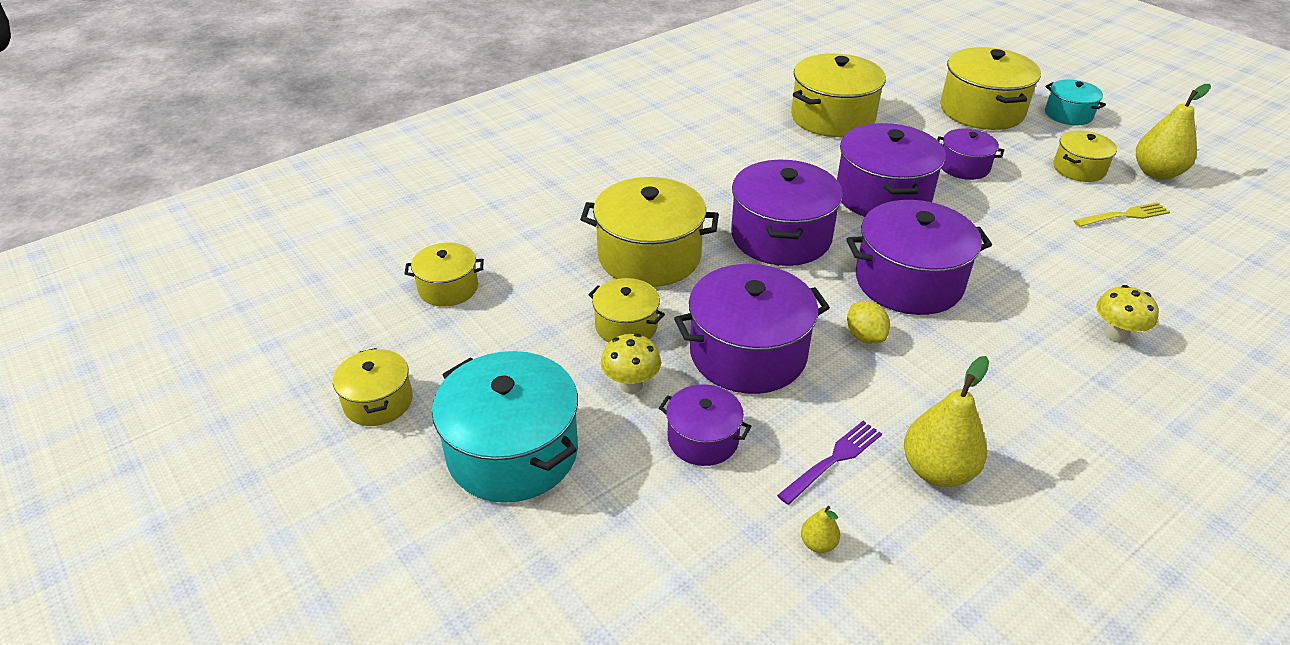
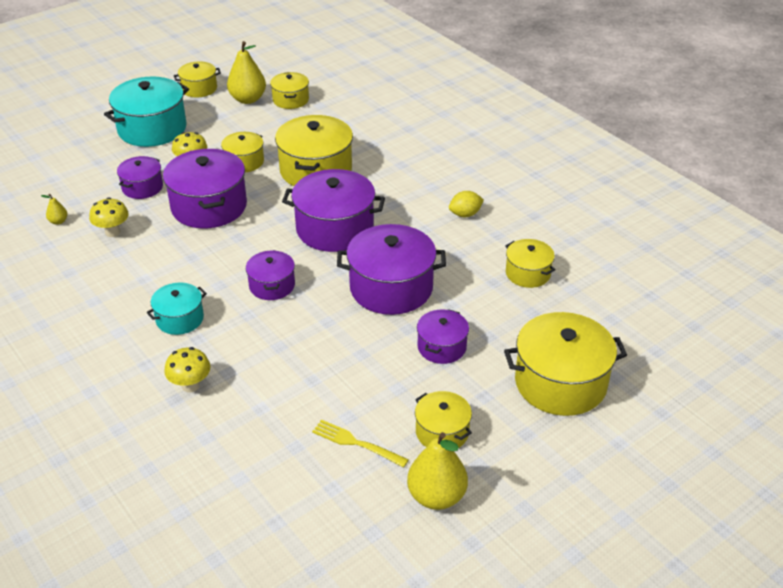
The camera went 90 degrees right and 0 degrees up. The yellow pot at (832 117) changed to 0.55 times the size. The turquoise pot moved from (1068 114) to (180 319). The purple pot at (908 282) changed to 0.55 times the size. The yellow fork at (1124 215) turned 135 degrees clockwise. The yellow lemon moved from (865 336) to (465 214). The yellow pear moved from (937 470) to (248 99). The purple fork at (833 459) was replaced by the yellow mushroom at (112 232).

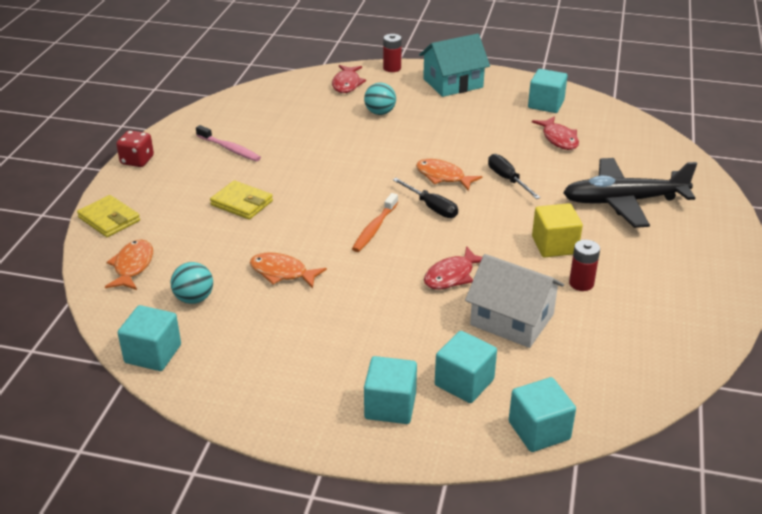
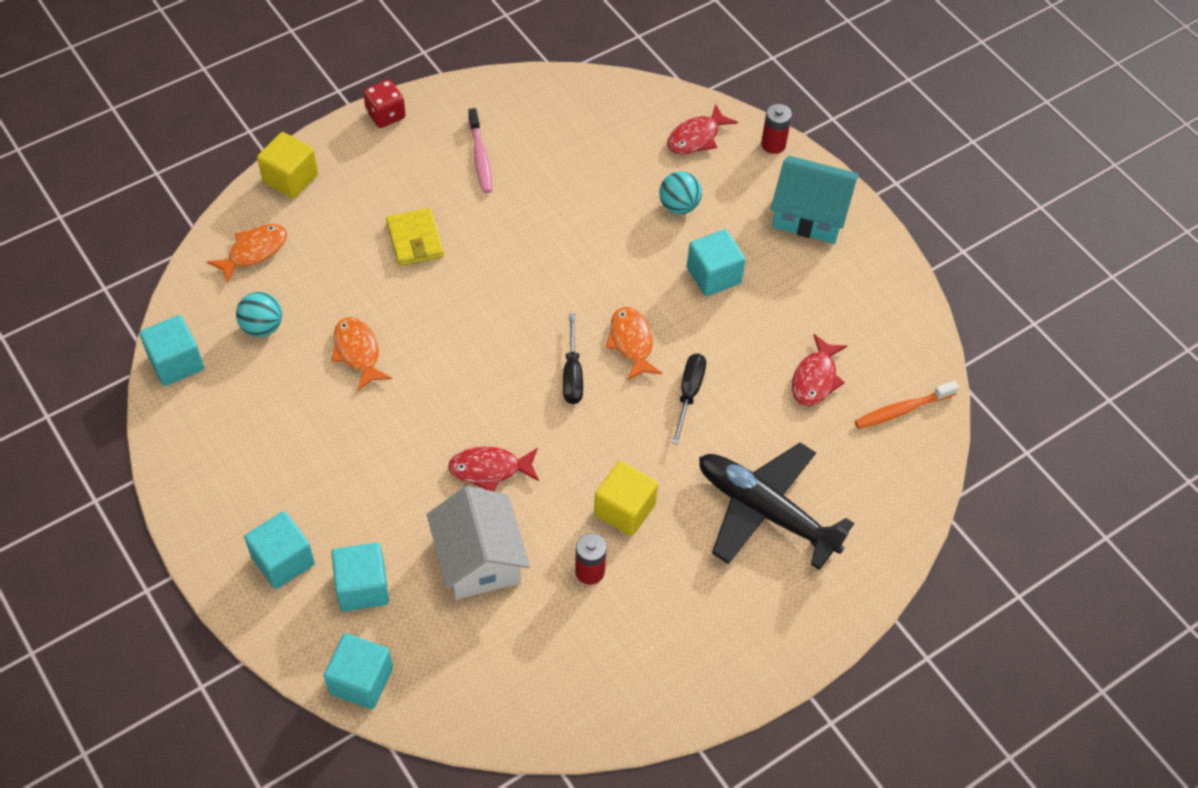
The camera went 40 degrees right and 20 degrees up. The turquoise cube moved from (546 104) to (713 275). The orange toothbrush moved from (374 228) to (902 410). The yellow wallet at (109 219) was replaced by the yellow cube at (290 178).

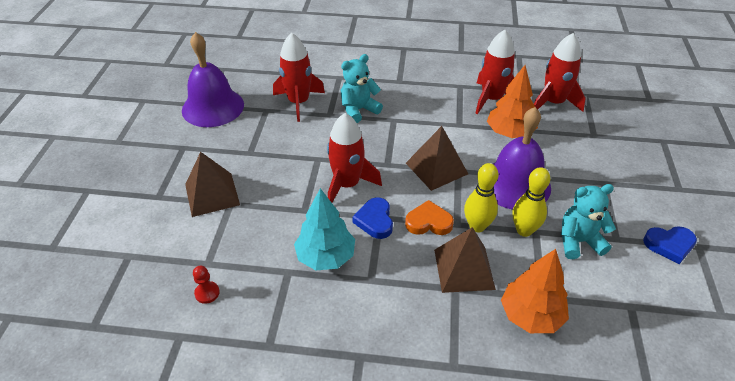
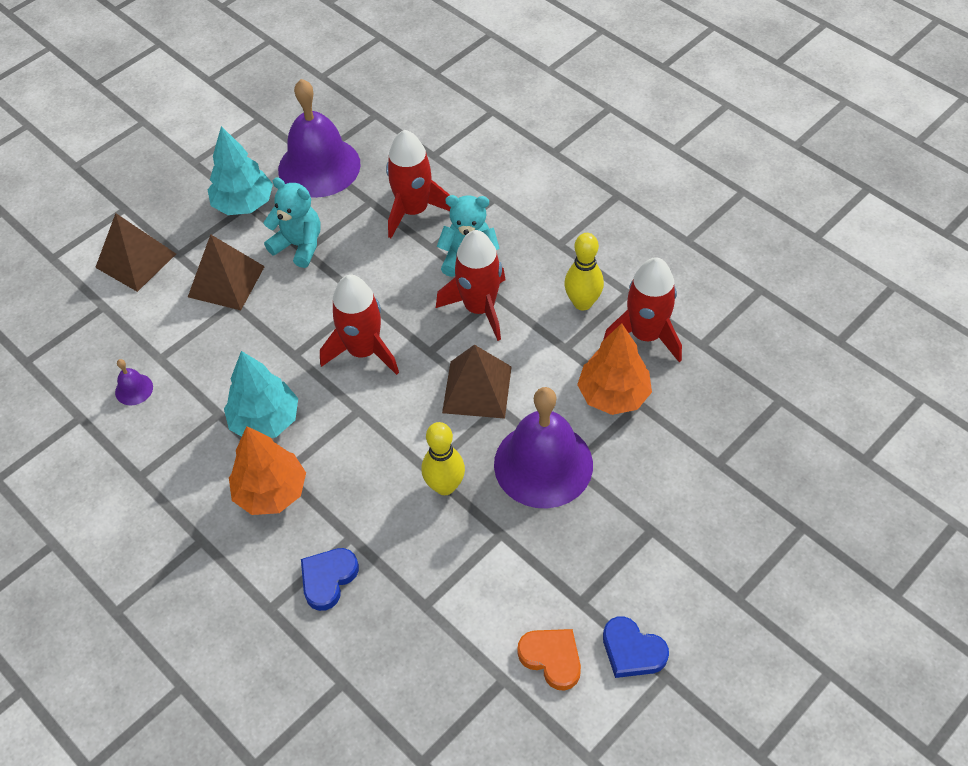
The camera went 40 degrees right and 10 degrees up. The red rocket moved from (553 103) to (479 308). The yellow bowling pin moved from (524 230) to (582 303). The turquoise teddy bear moved from (578 241) to (299 245). The blue heart moved from (375 220) to (328 579). The orange heart moved from (428 222) to (552 658). The brown pyramid moved from (464 269) to (136 260). The orange tree moved from (531 315) to (271 492). The red pawn at (207 293) was replaced by the purple bell at (134 389). The turquoise tree at (244 204) appeared.

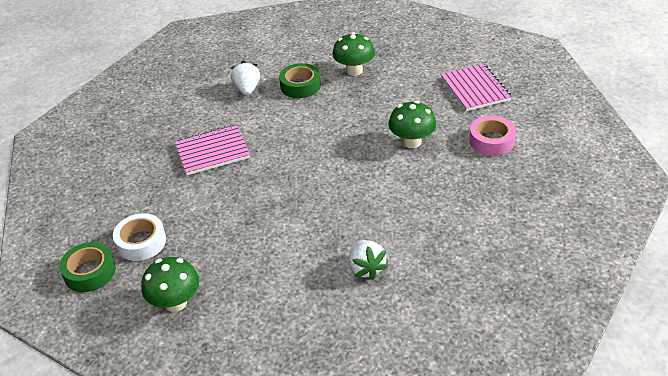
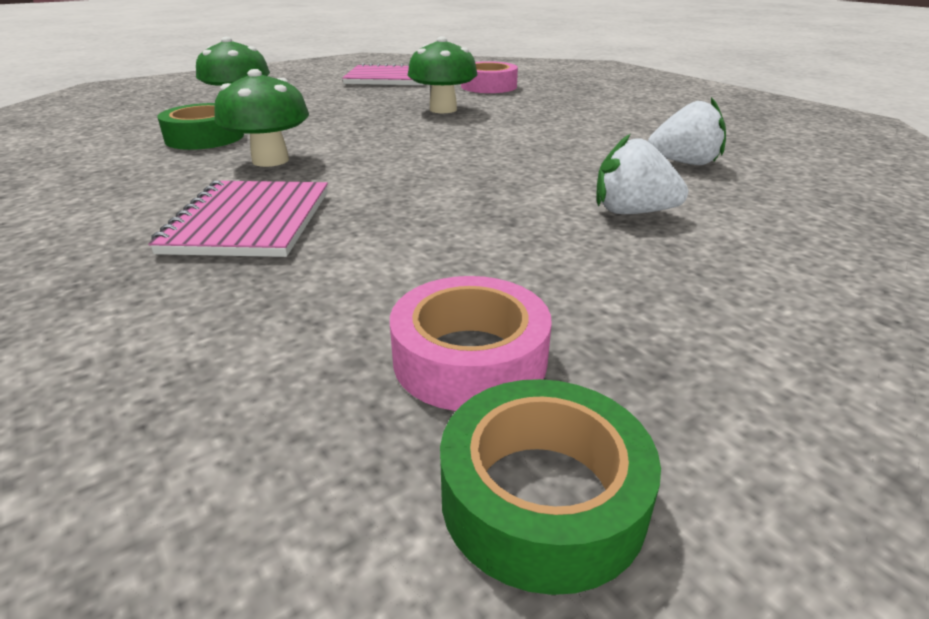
The camera went 70 degrees left and 10 degrees down. The white strawberry moved from (247 89) to (632 212). The white tape at (141 242) became the pink tape at (470 358). The green mushroom moved from (175 302) to (270 160).

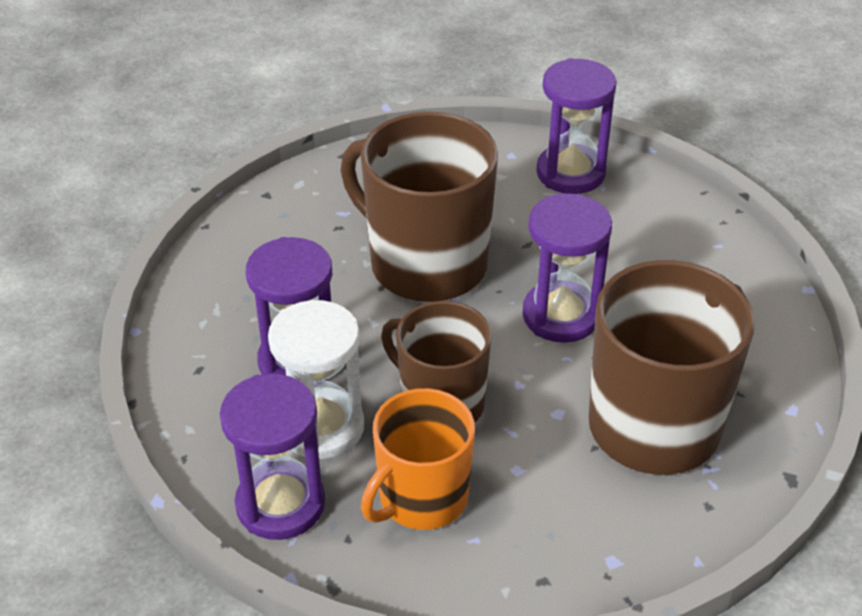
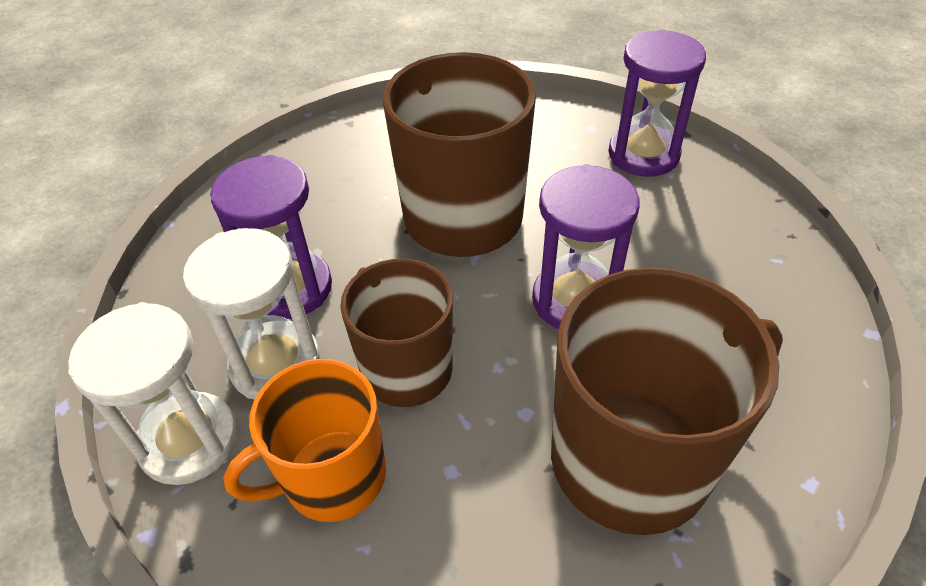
The camera went 20 degrees right and 5 degrees up. The purple hourglass at (280 504) became the white hourglass at (189 441).

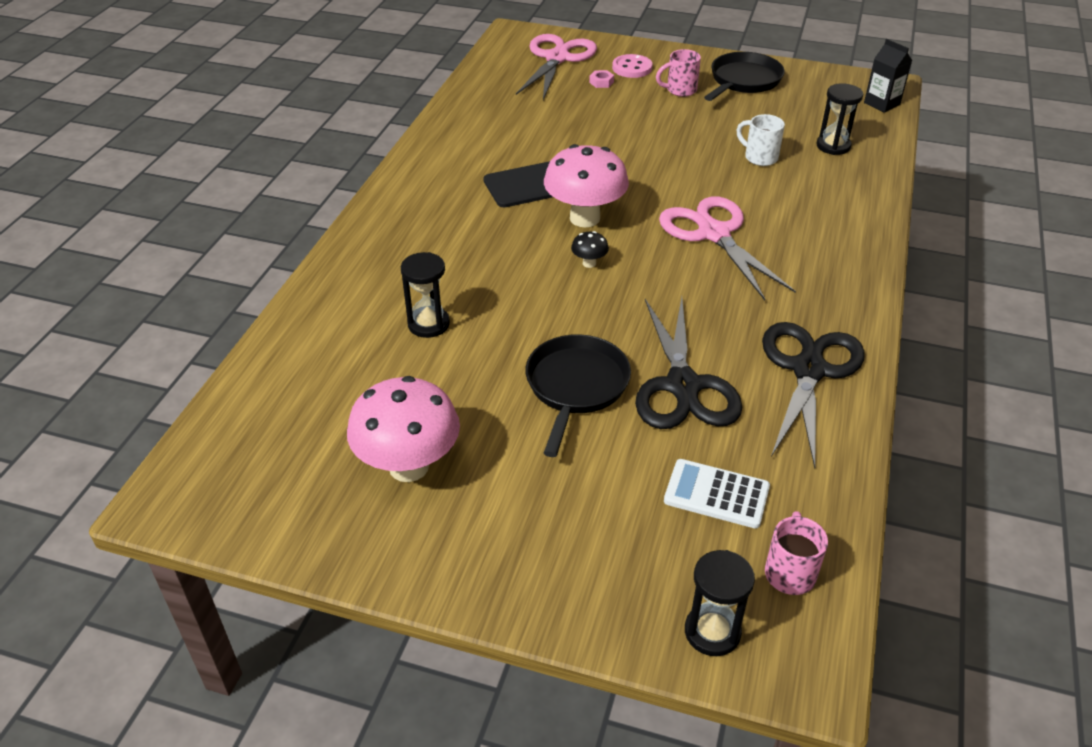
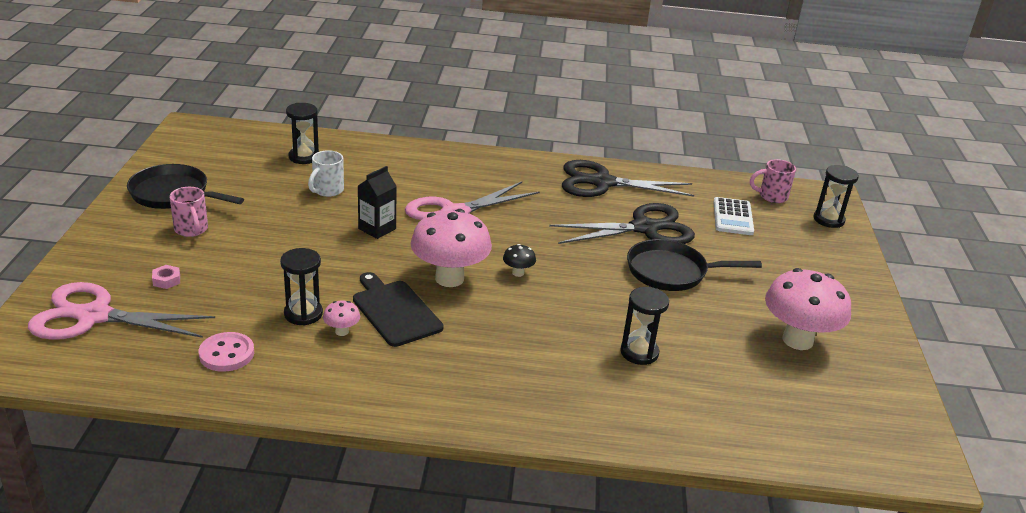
The camera went 105 degrees left and 10 degrees down. The black carton moved from (881 104) to (377 229). The pink button moved from (632 68) to (226 354). The black hourglass at (303 314) appeared. The pink mushroom at (342 331) appeared.

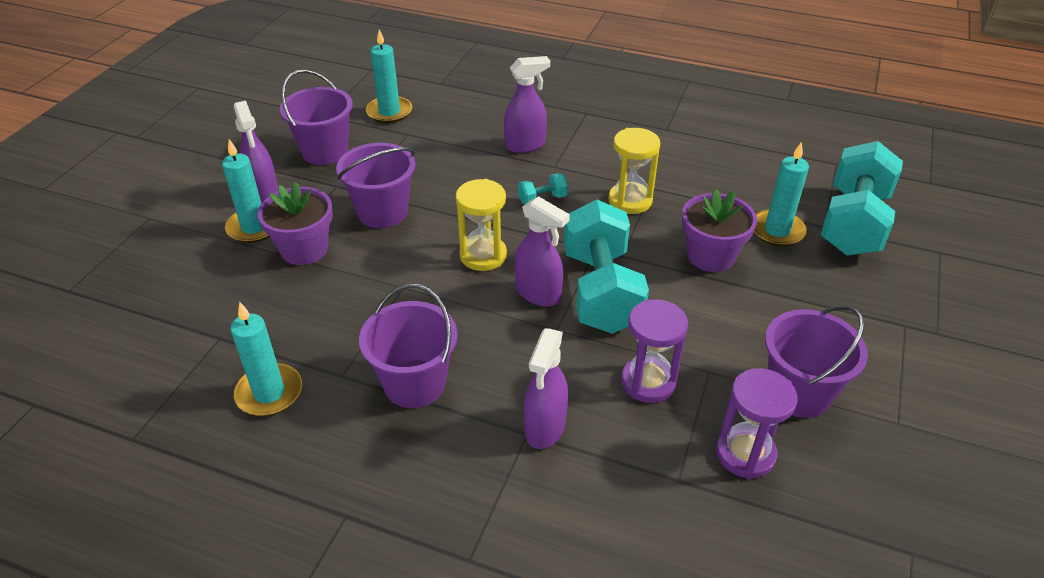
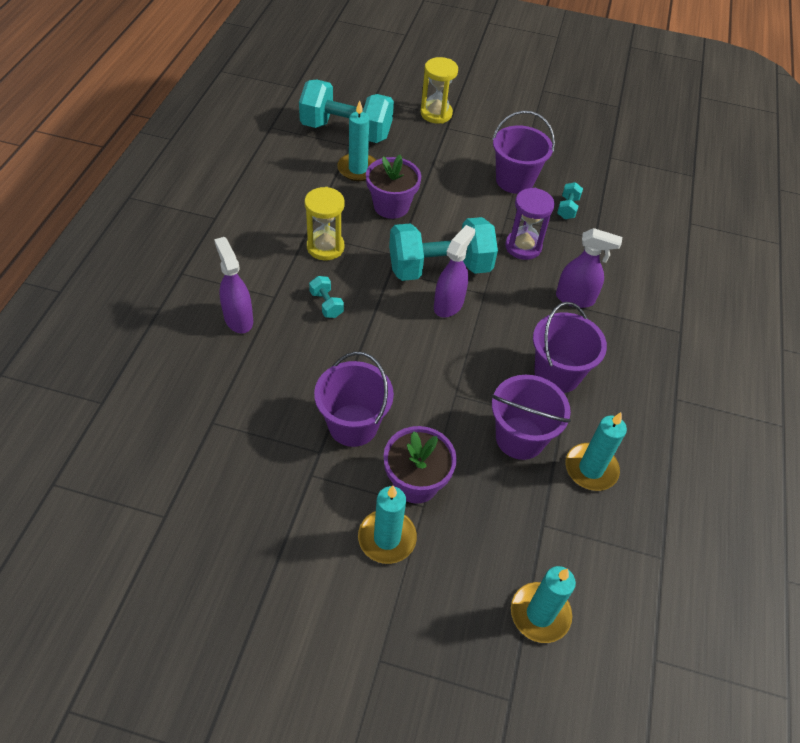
The camera went 100 degrees left and 10 degrees up. The turquoise candle moved from (389 112) to (540 614). The purple bucket moved from (325 151) to (520 438). The purple spray bottle at (264 193) disappeared. The yellow hourglass moved from (483 255) to (436 114). The purple hourglass at (745 454) was replaced by the turquoise dumbbell at (567 208).

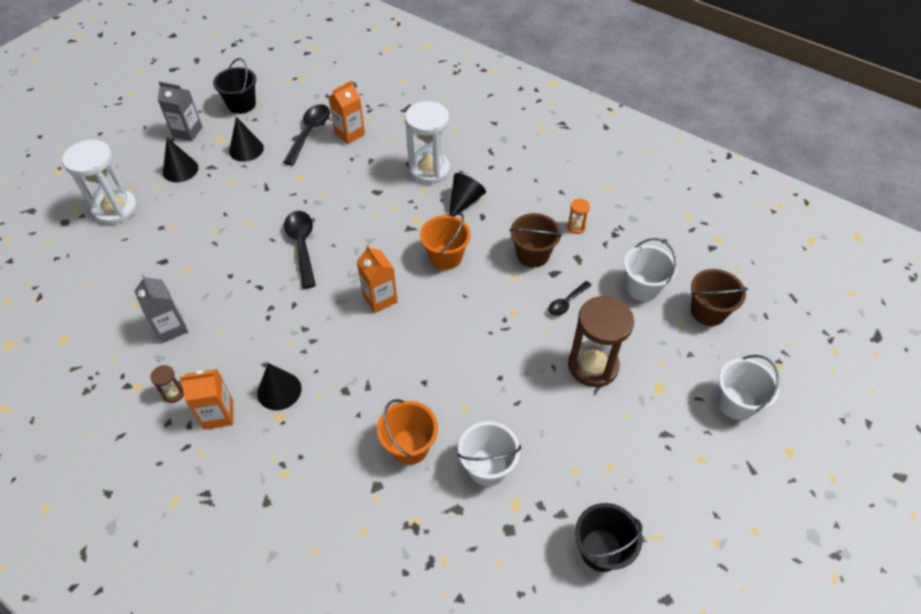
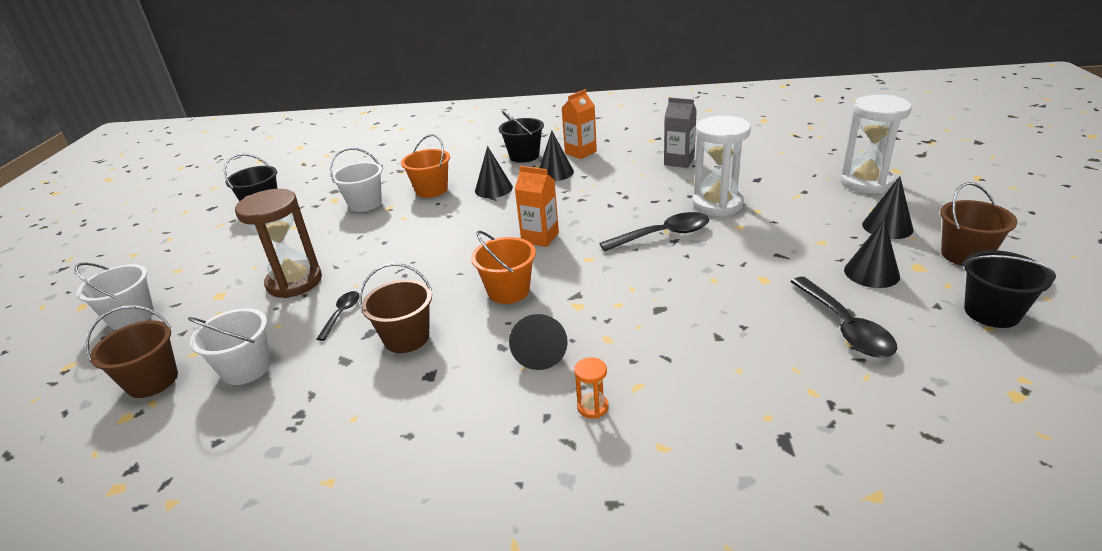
The camera went 150 degrees right and 20 degrees down. The orange carton at (350 134) disappeared. The grey carton at (187 132) was replaced by the brown bucket at (965 255). The white hourglass moved from (429 170) to (717 204). The orange hourglass moved from (576 227) to (592 407). The black spoon at (302 246) turned 60 degrees counterclockwise. The brown hourglass at (173 393) disappeared. The black bucket at (524 156) appeared. The black cone at (493 189) appeared.

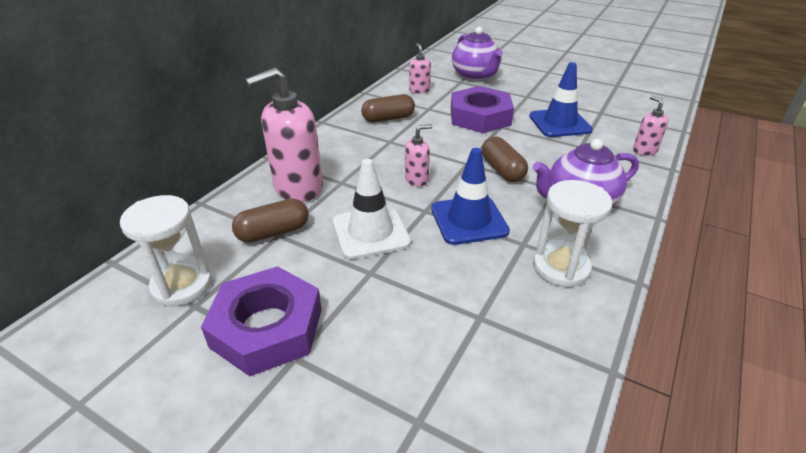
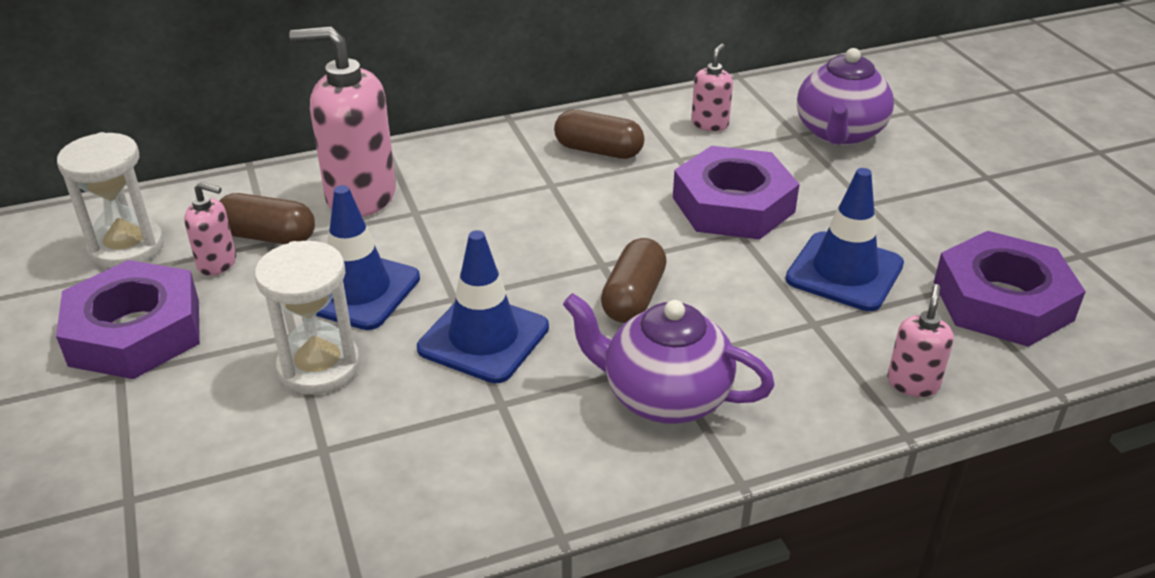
The camera went 40 degrees right and 0 degrees up. The pink soap dispenser moved from (417 179) to (217 263). The white traffic cone at (370 232) became the blue traffic cone at (357 290). The white hourglass moved from (561 267) to (319 367). The purple nut at (1002 300) appeared.

